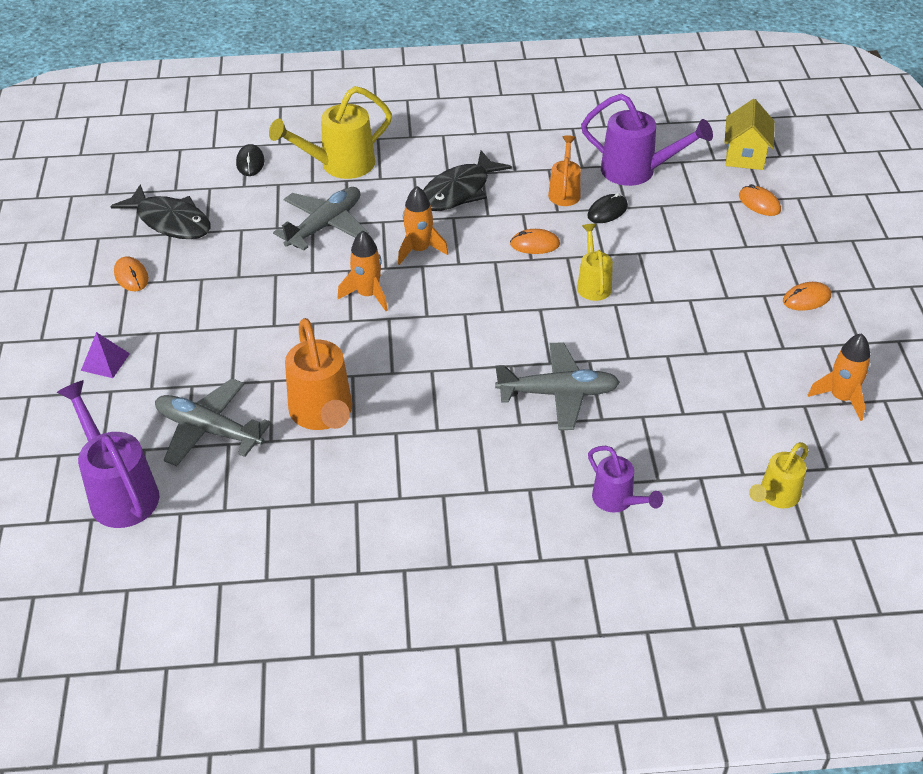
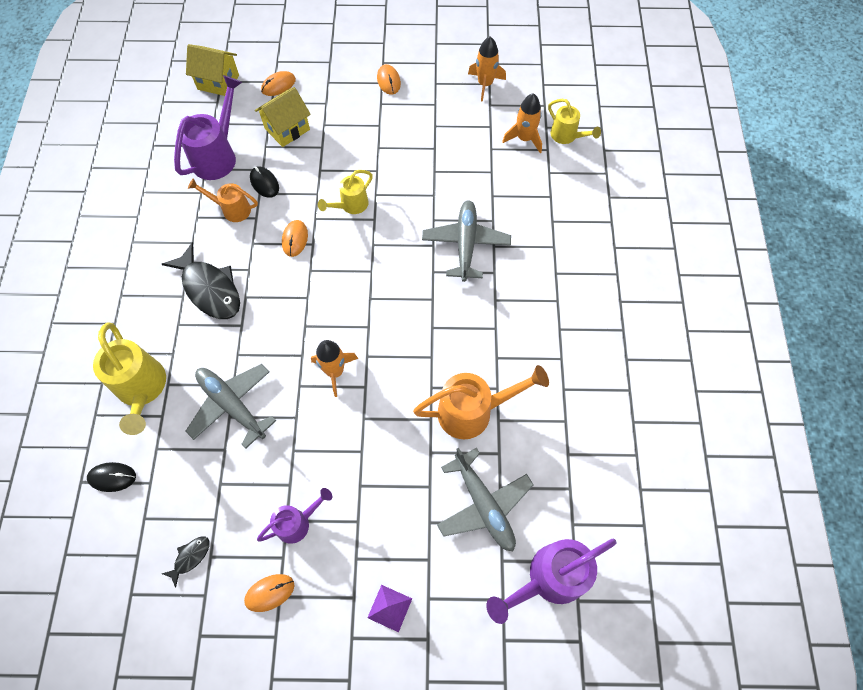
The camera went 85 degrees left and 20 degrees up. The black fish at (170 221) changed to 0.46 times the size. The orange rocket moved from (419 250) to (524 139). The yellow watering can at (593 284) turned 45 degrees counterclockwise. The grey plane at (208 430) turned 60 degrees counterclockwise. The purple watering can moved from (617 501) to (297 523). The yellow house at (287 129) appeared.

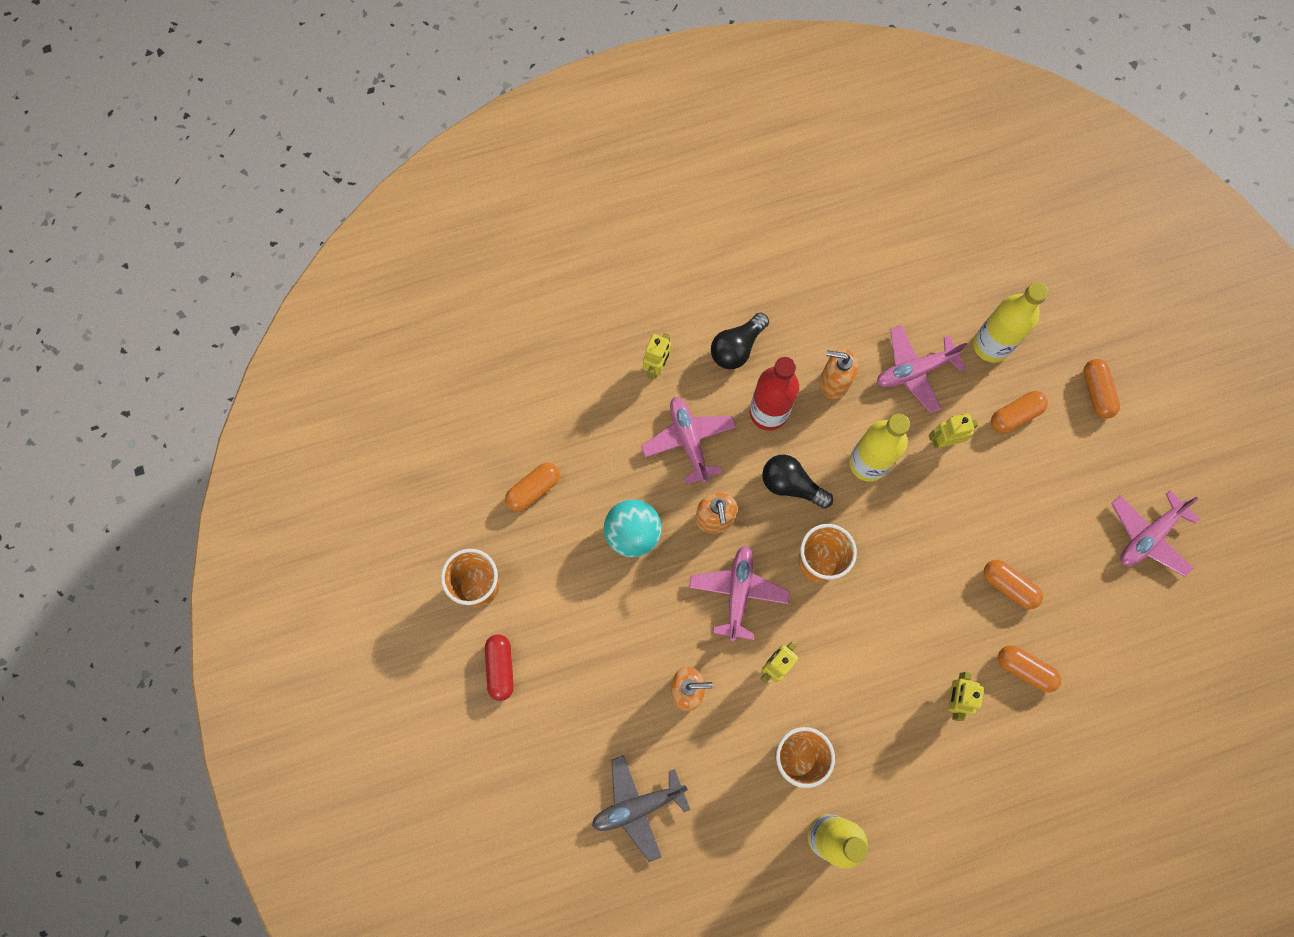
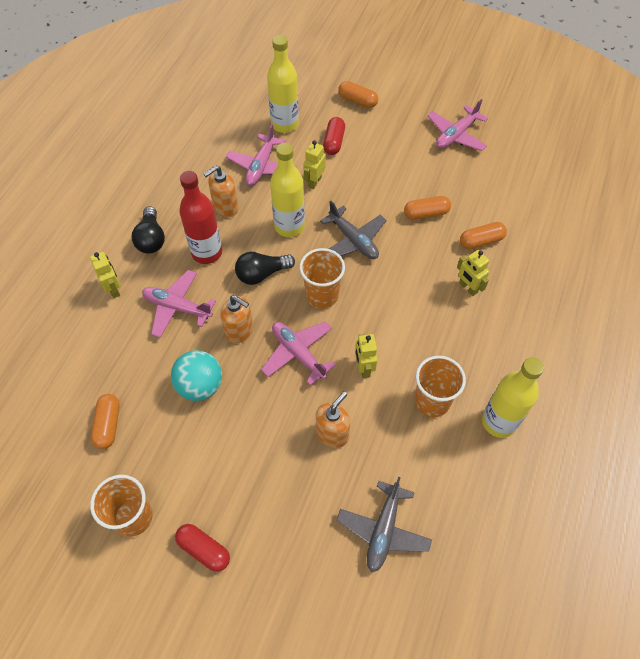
The camera went 50 degrees left and 15 degrees down. The orange capsule at (1015 415) became the red capsule at (334 142). The pink plane at (1148 536) turned 45 degrees clockwise. The grey plane at (353 240) appeared.

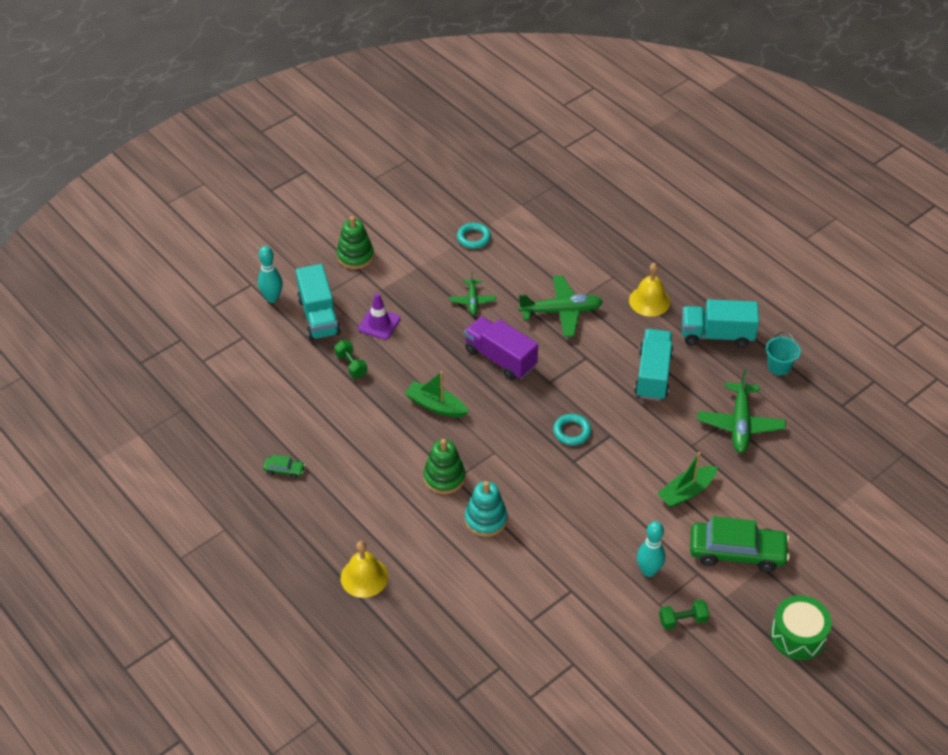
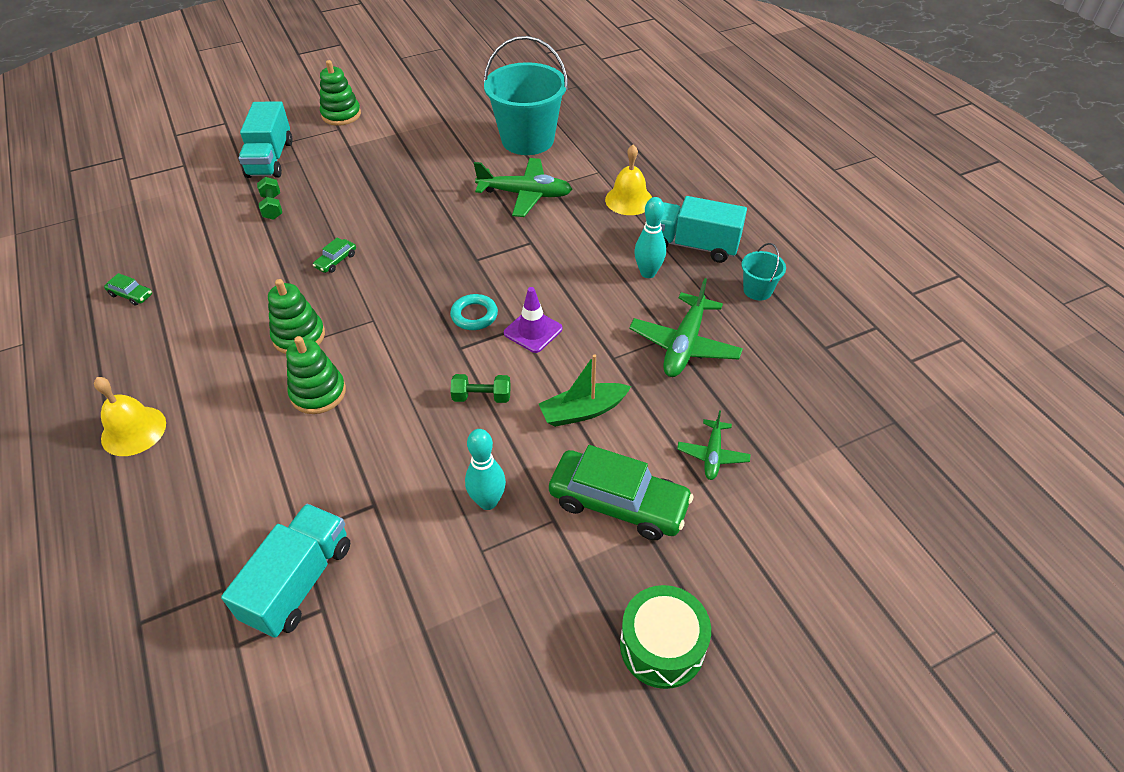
The camera went 15 degrees right and 0 degrees up. The turquoise ring at (473 238) disappeared. The turquoise bowling pin moved from (272 298) to (648 273). The green plane moved from (472 301) to (712 455). The purple traffic cone moved from (379 324) to (533 331). The purple truck at (500 358) disappeared. The turquoise truck moved from (653 375) to (299 582). The green boat at (435 405) was replaced by the green car at (336 261). The turquoise stacking toy at (486 519) became the green stacking toy at (318 393). The green dumbbell moved from (682 620) to (482 397). The turquoise bucket at (527 140) appeared.

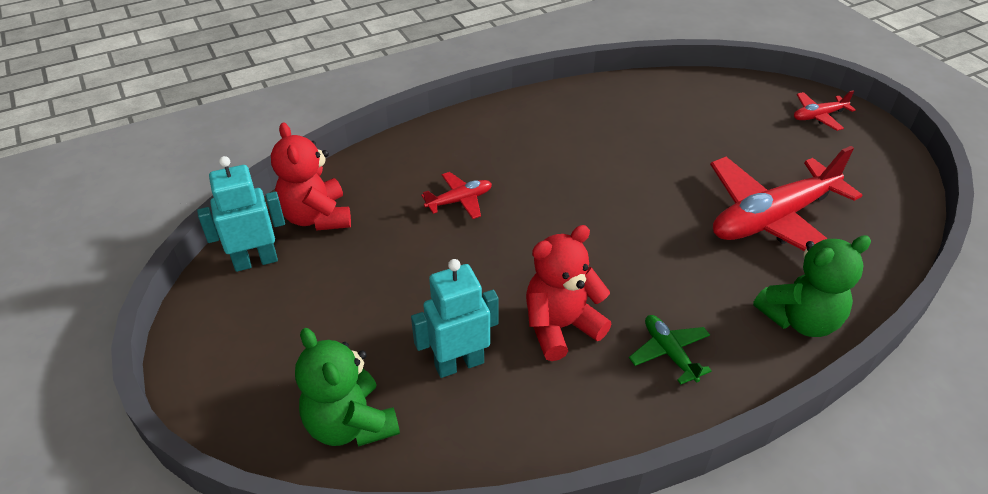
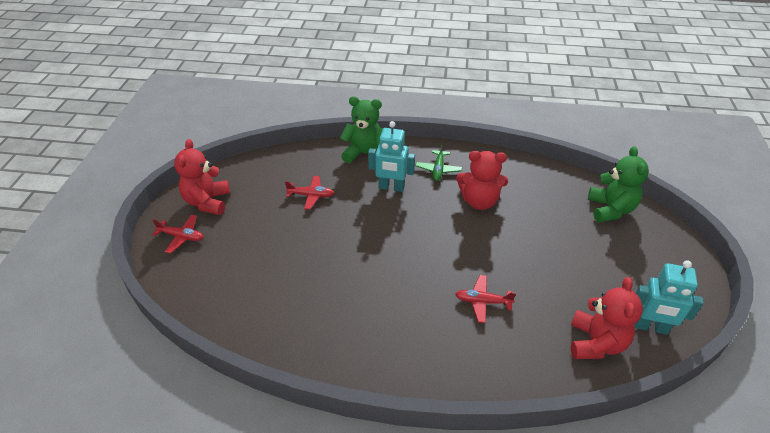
The camera went 145 degrees left and 0 degrees up. The red plane at (772 219) changed to 0.45 times the size. The turquoise robot moved from (459 363) to (391 187). The red teddy bear at (207 202) appeared.

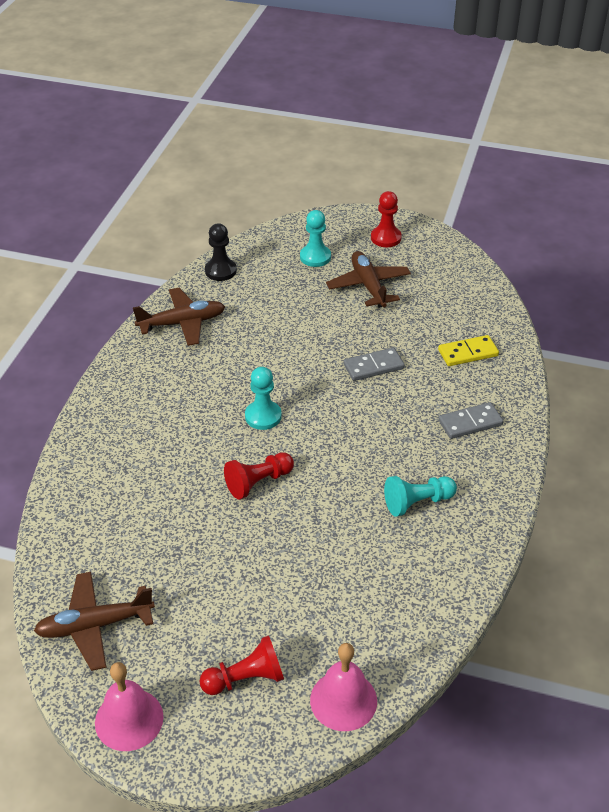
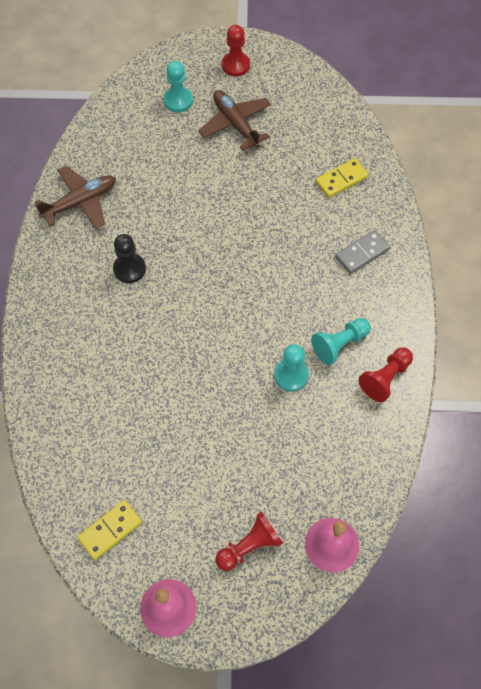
The camera went 15 degrees left and 20 degrees up. The black pawn moved from (220 271) to (129 269). The grey domino at (373 366) disappeared. The turquoise pawn moved from (263 416) to (291 375). The red pawn moved from (258 482) to (385 378). The brown plane at (95 625) was replaced by the yellow domino at (110 530).

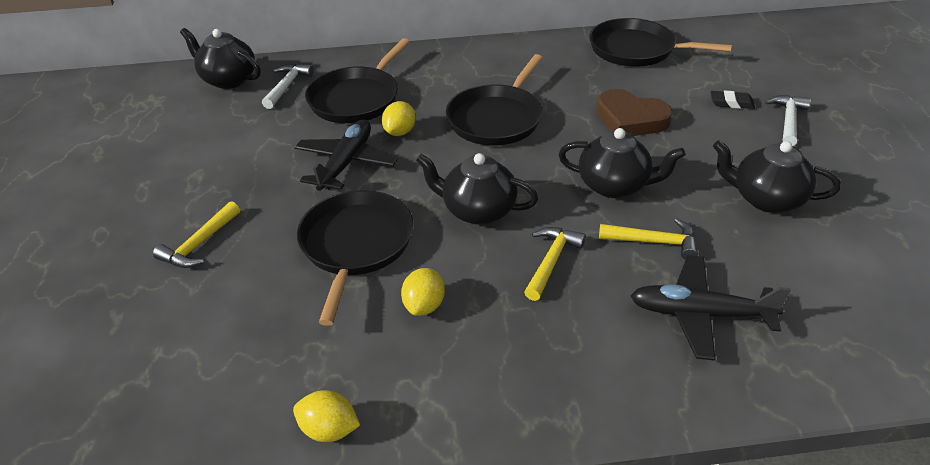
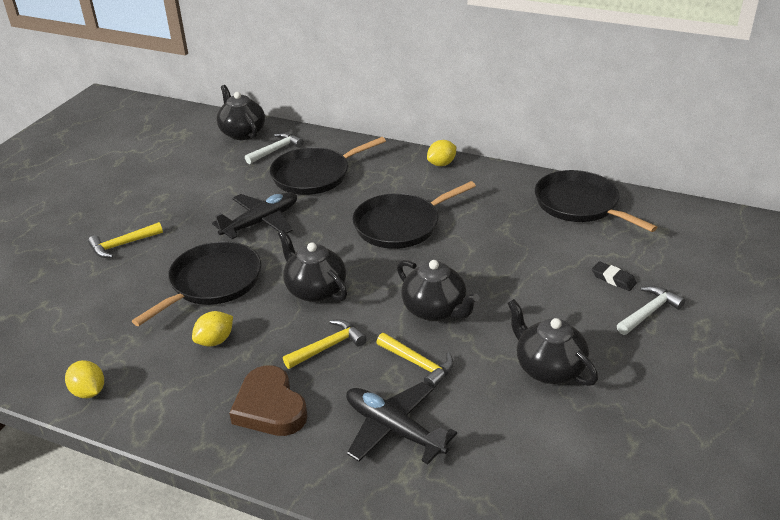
The camera went 30 degrees right and 5 degrees down. The brown heart moved from (630 119) to (270 407). The yellow lemon moved from (400 132) to (441 164).

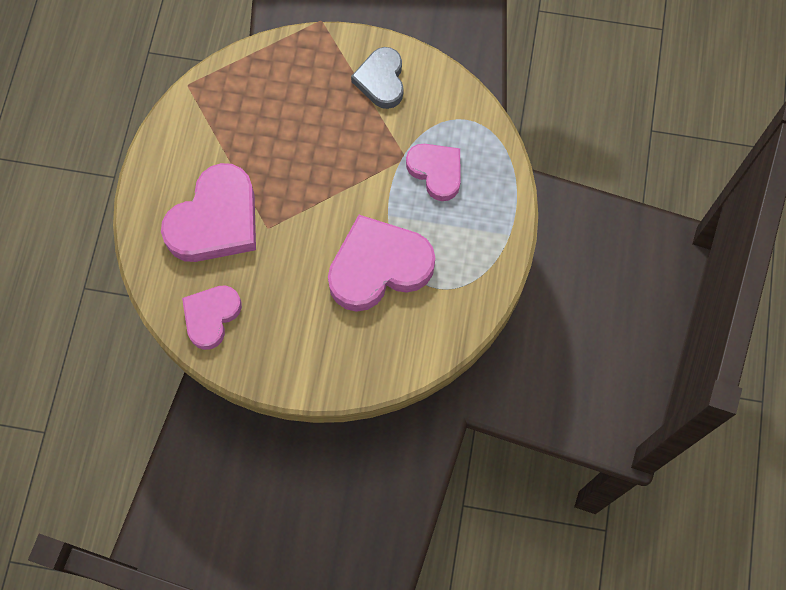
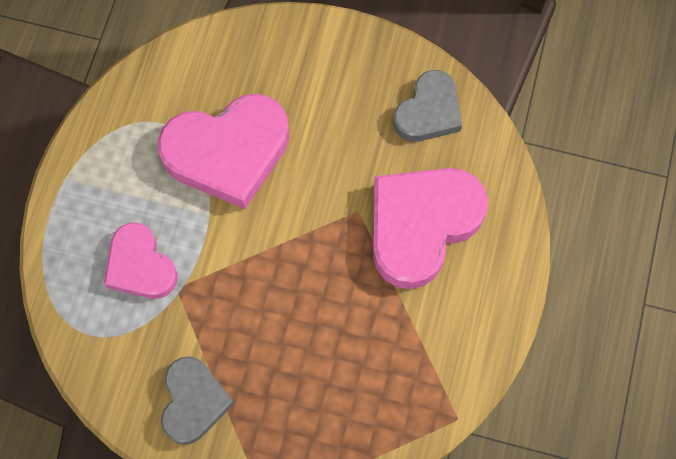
The camera went 175 degrees left and 0 degrees up. The pink heart at (211 317) became the grey heart at (428 111).

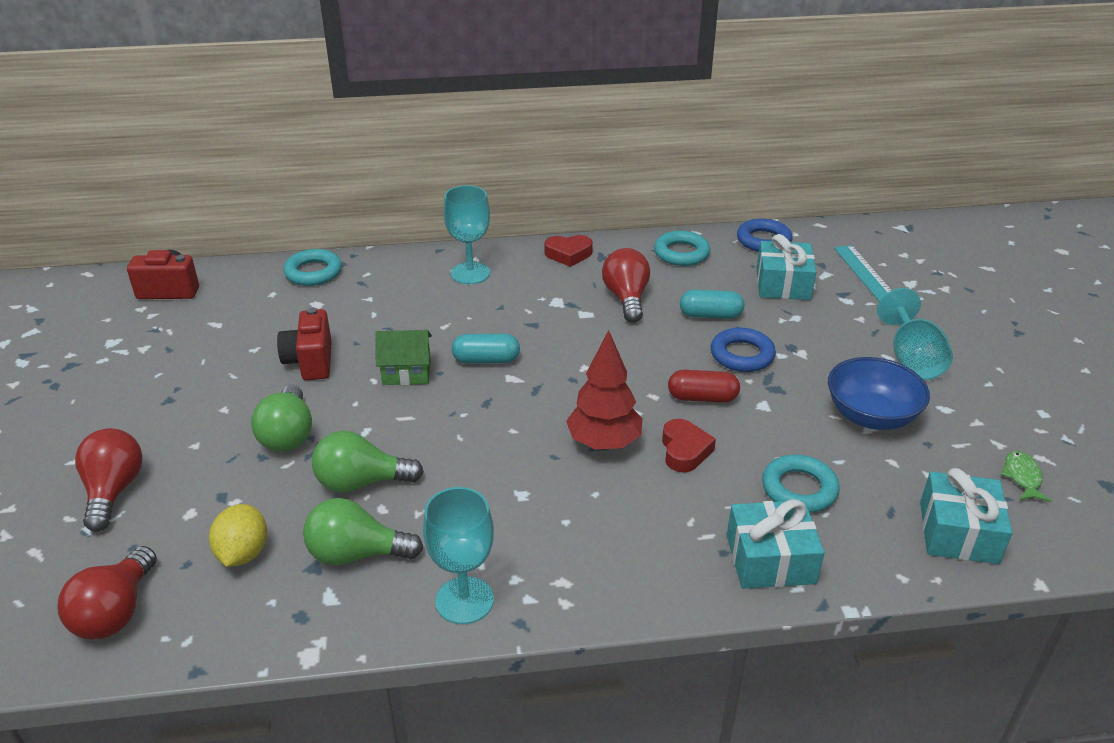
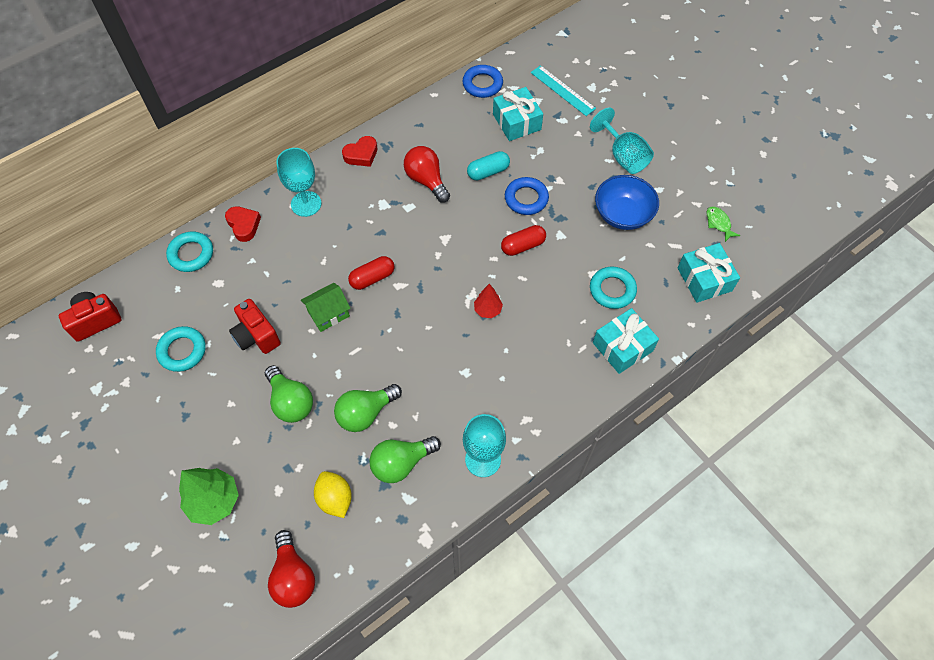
The camera went 30 degrees left and 25 degrees up. The turquoise ring moved from (681 253) to (182 351). The red tree at (604 443) changed to 0.57 times the size. The turquoise capsule at (486 360) became the red capsule at (372 278). The red heart moved from (684 450) to (244 225). The red light bulb at (114 491) was replaced by the green tree at (214 501).

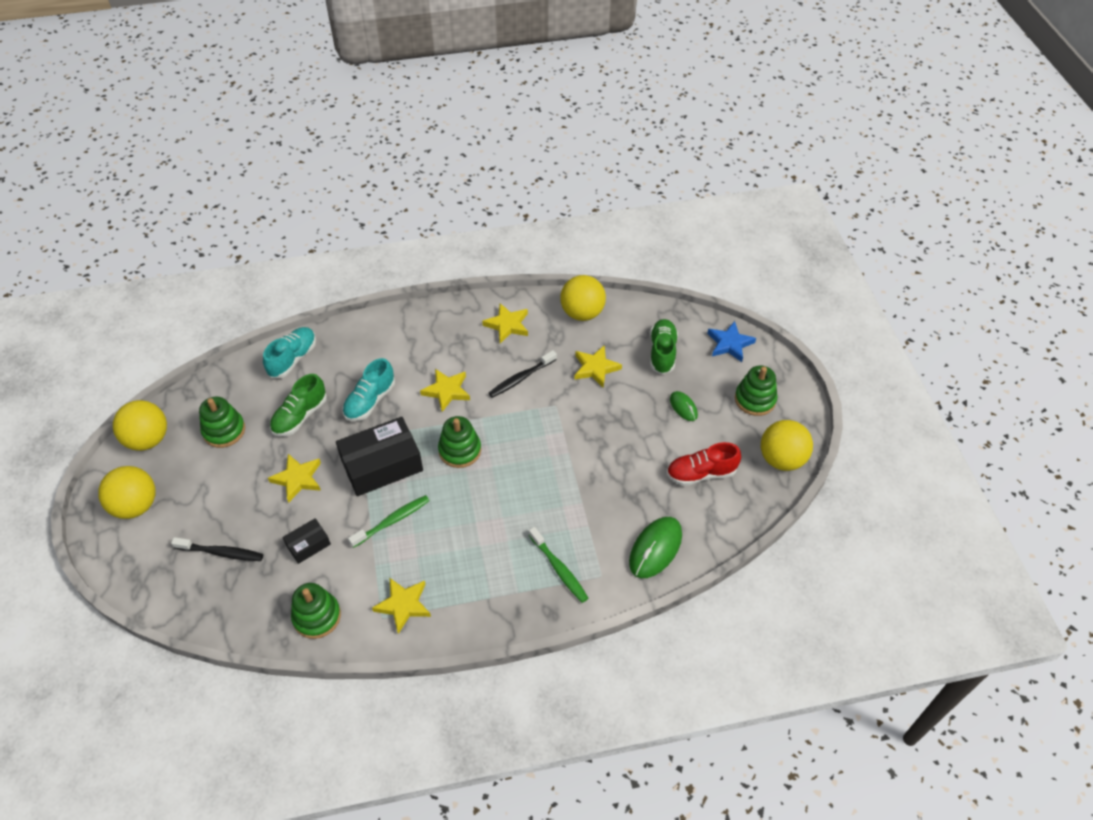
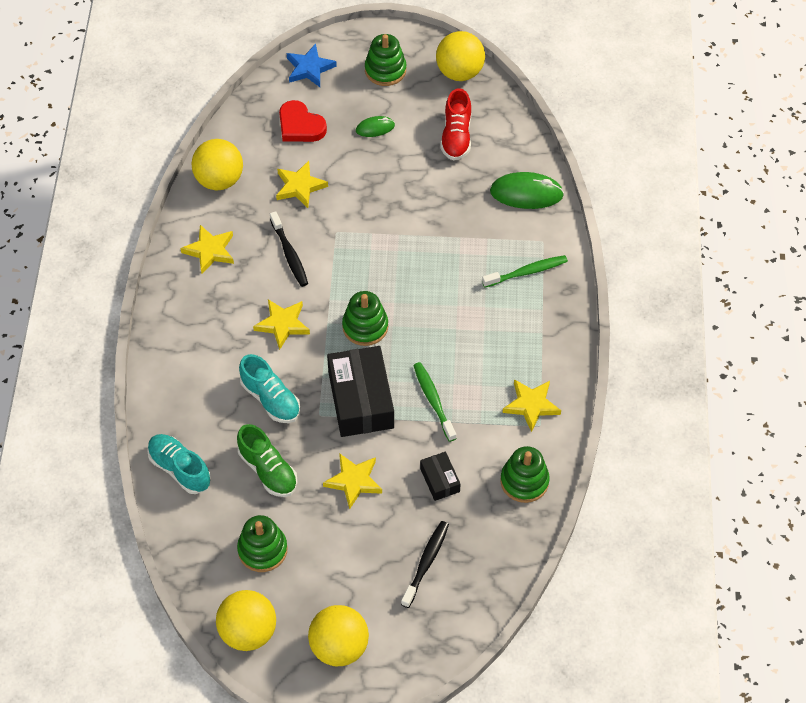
The camera went 75 degrees left and 5 degrees up. The green shoe at (662 352) was replaced by the red heart at (300 126). The green mouse at (655 548) turned 45 degrees counterclockwise.

